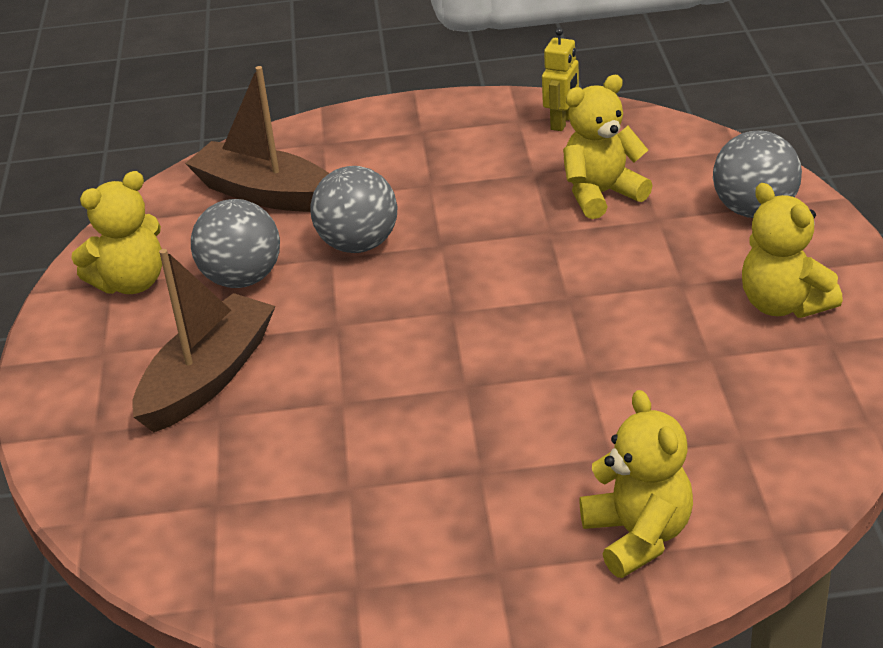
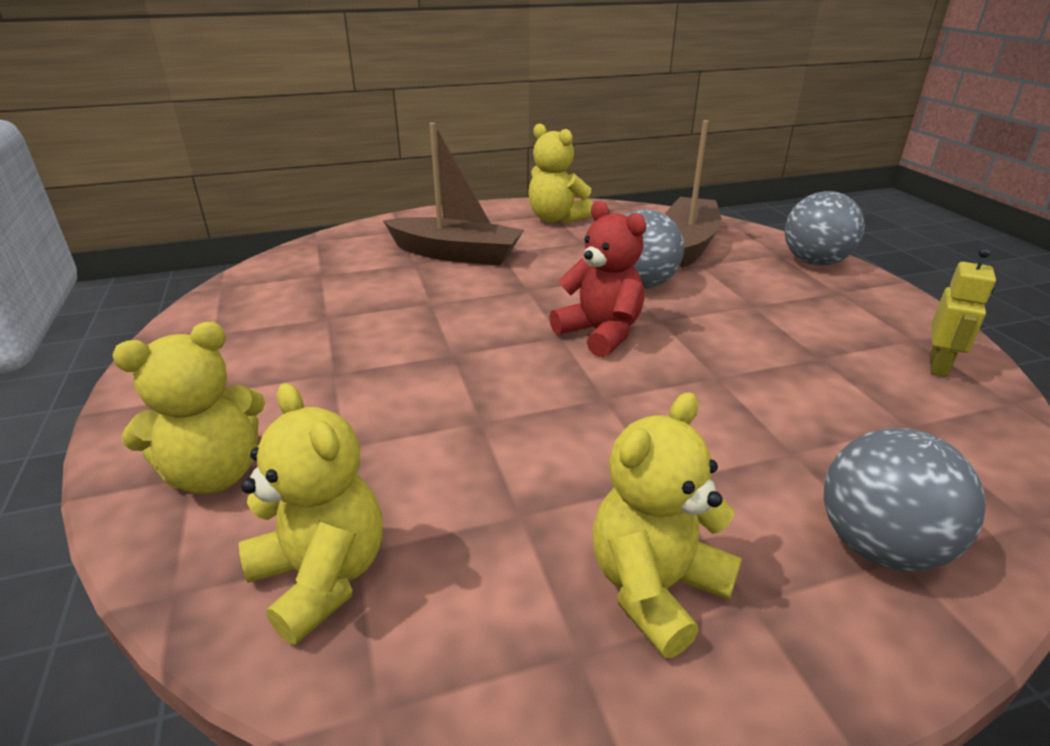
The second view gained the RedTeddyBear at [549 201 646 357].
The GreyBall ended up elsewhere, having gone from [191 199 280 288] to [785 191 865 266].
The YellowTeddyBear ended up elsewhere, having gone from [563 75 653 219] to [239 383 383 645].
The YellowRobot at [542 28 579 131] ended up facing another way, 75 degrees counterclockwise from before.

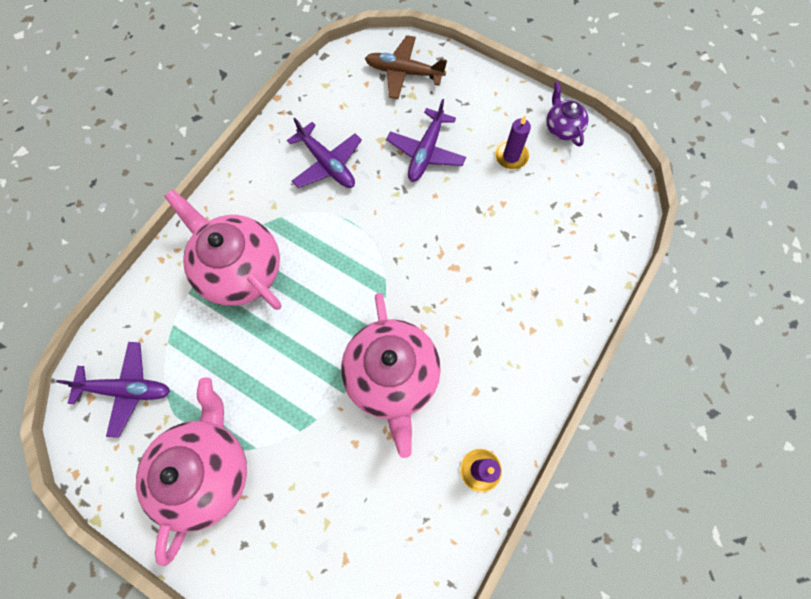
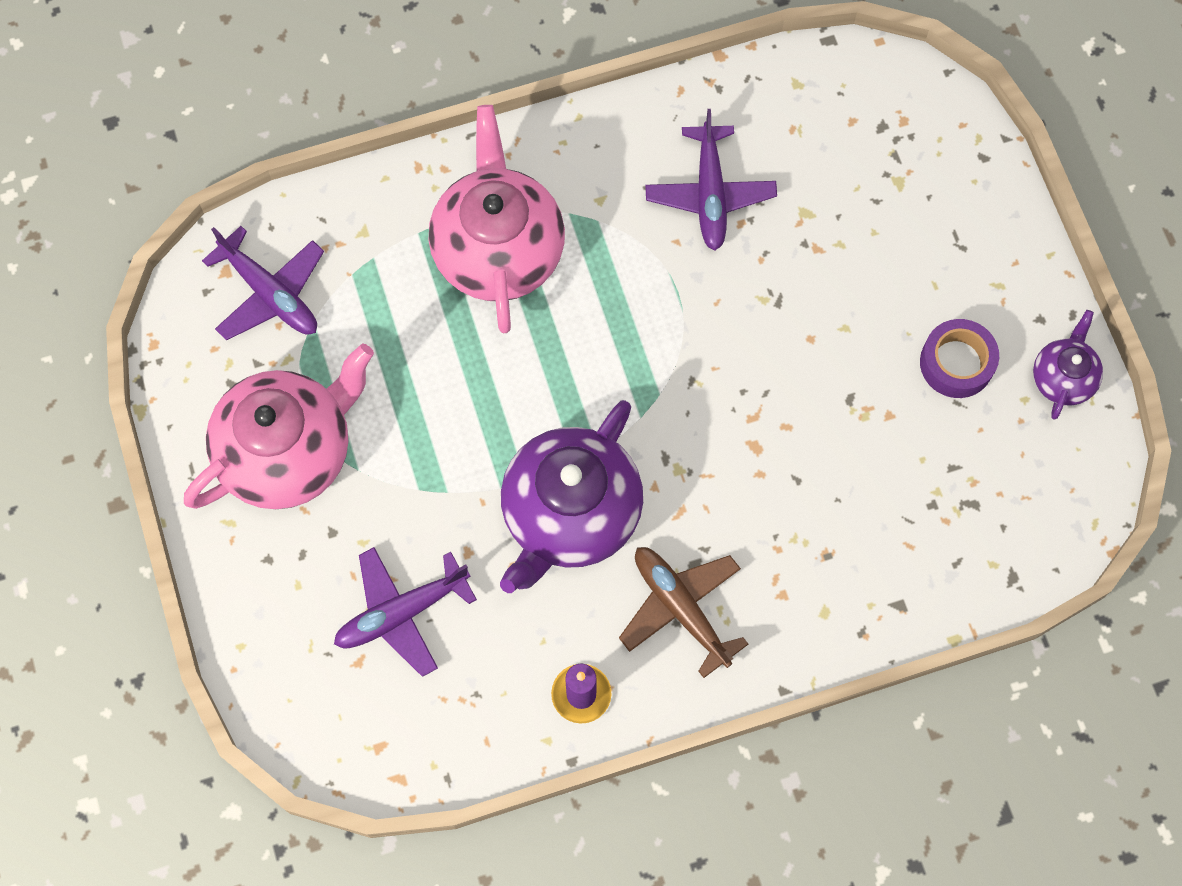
The BrownPlane ended up elsewhere, having gone from [365 35 447 99] to [619 547 749 678].
The PurplePlane ended up elsewhere, having gone from [386 99 466 182] to [334 547 477 677].
Where the PurpleCandle stood at [495 116 531 170], the PurpleTape came to stand at [920 319 999 398].
What was the PinkTeapot at [341 293 441 458] turned into the PurpleTeapot at [500 400 643 593].

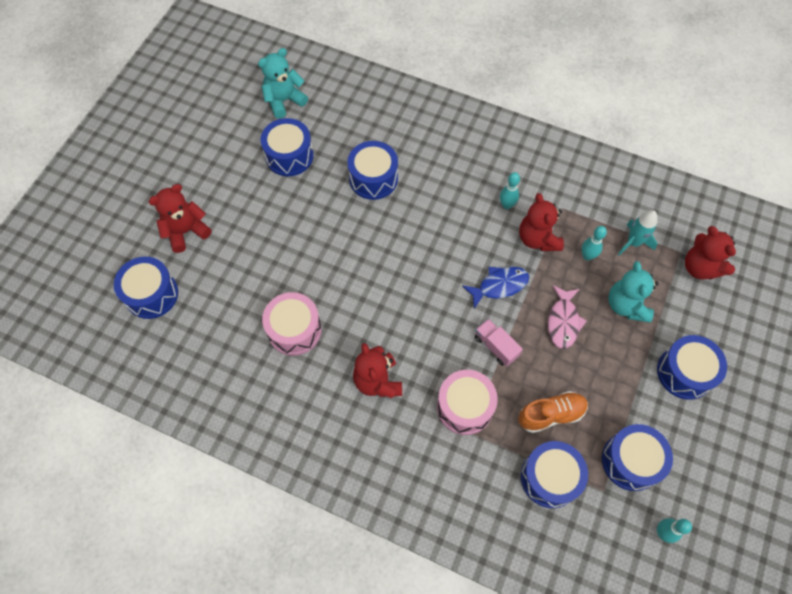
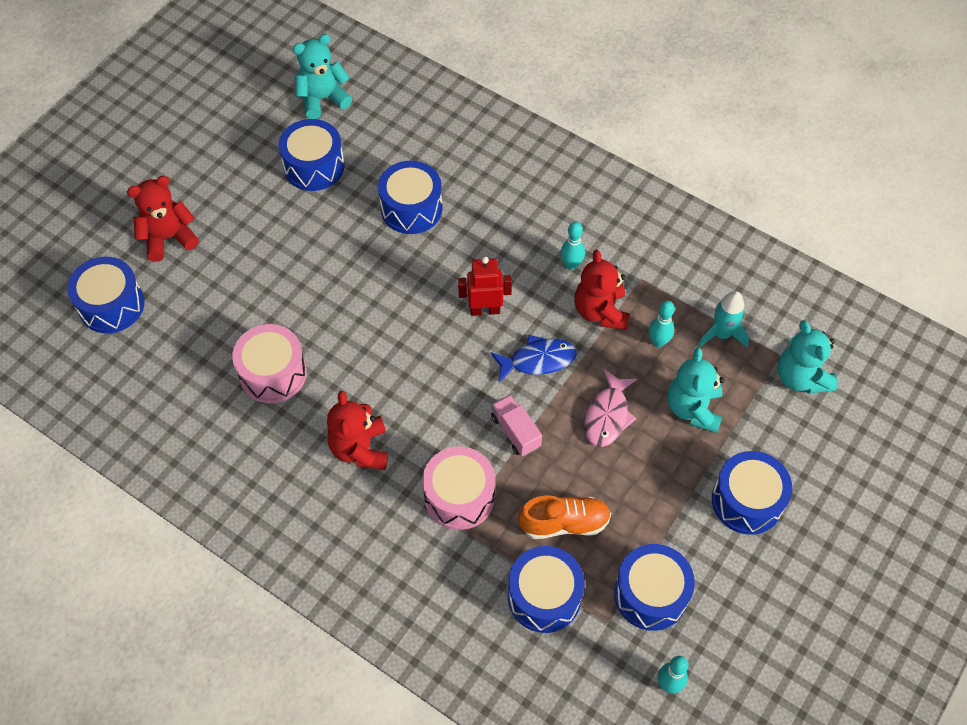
The second view gained the RedRobot at [458 257 512 316].
What was the RedTeddyBear at [685 226 736 280] turned into the TurquoiseTeddyBear at [778 320 838 394].

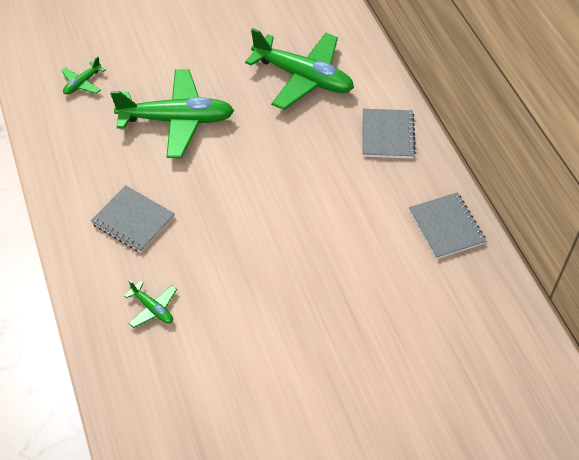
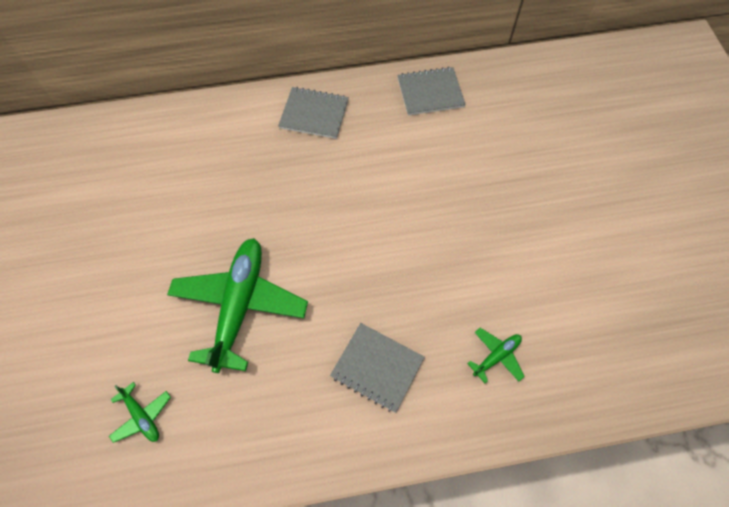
The second view lost the GreenPlane at [245 28 354 110].
The GreyNotebook at [91 185 175 253] ended up facing another way, 75 degrees clockwise from before.

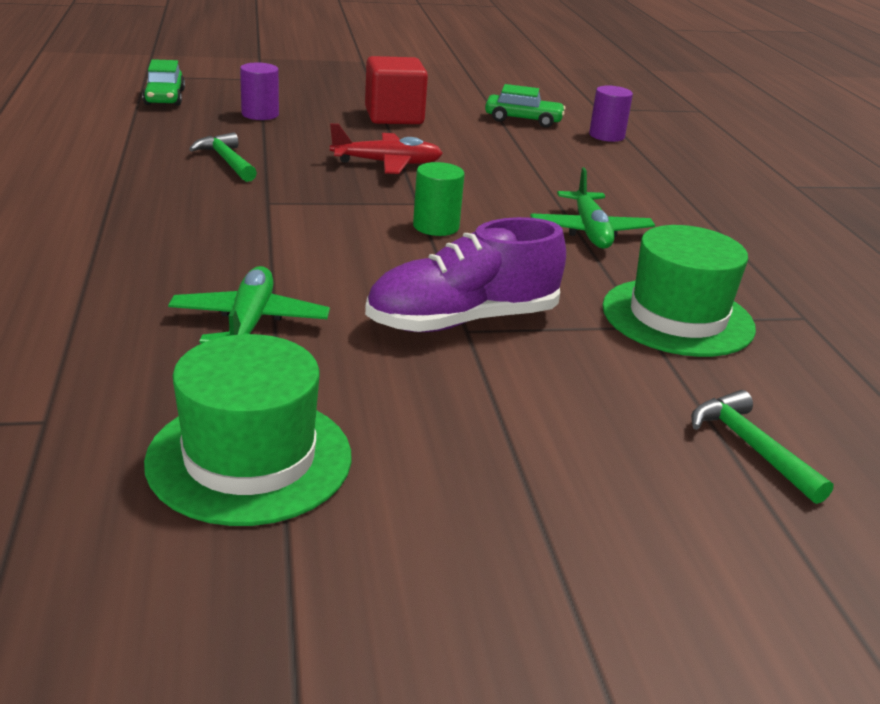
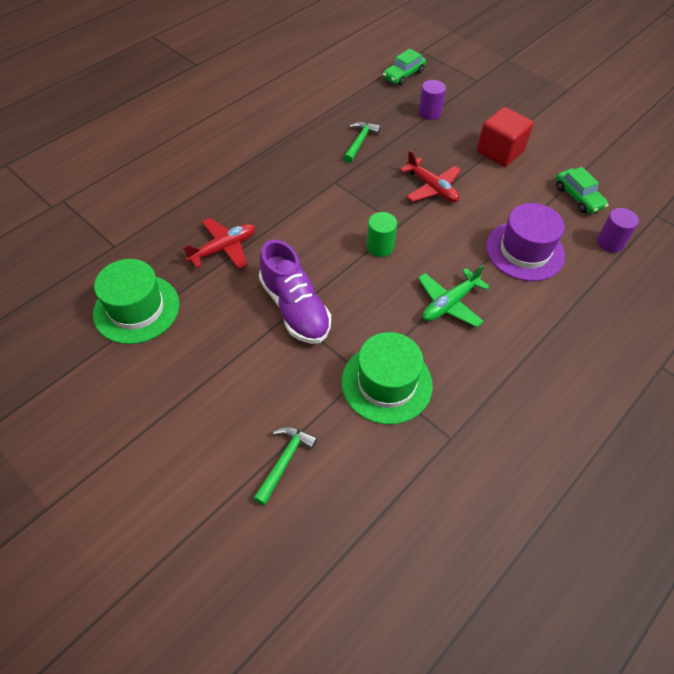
The second view gained the PurpleHat at [486 203 565 281].
What was the GreenPlane at [168 266 330 343] turned into the RedPlane at [182 218 255 269].
The PurpleShoe at [365 217 566 332] ended up facing another way, 150 degrees counterclockwise from before.

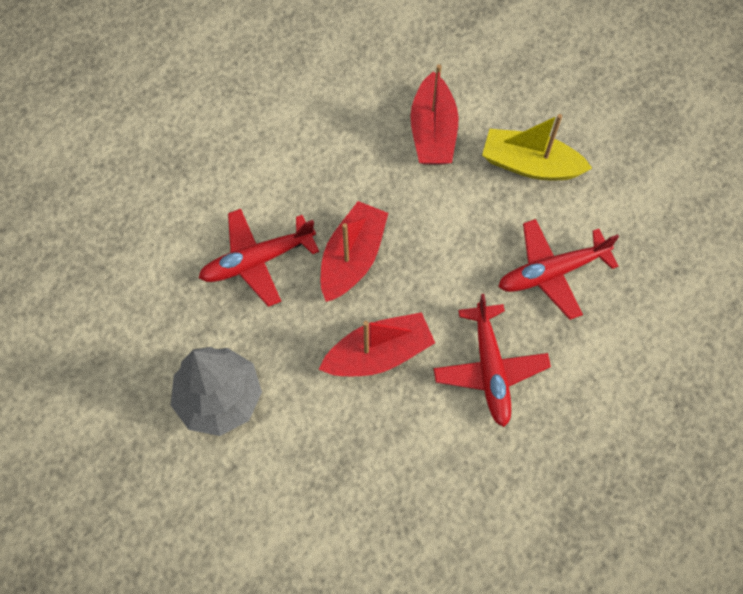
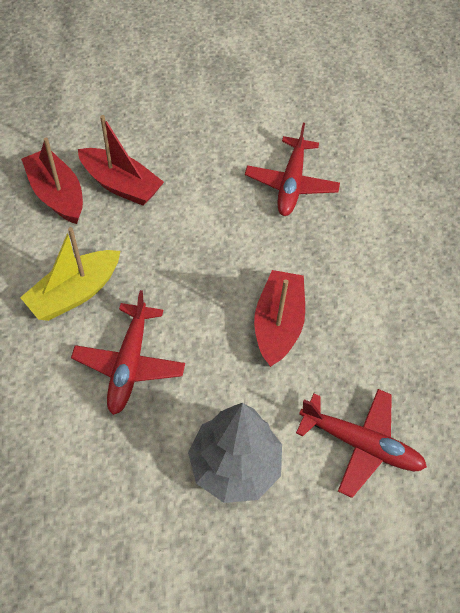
The RedBoat ended up elsewhere, having gone from [320 201 388 302] to [21 138 83 224].
The RedPlane ended up elsewhere, having gone from [433 294 551 427] to [296 389 427 498].
The YellowBoat ended up elsewhere, having gone from [482 114 592 180] to [20 227 120 321].

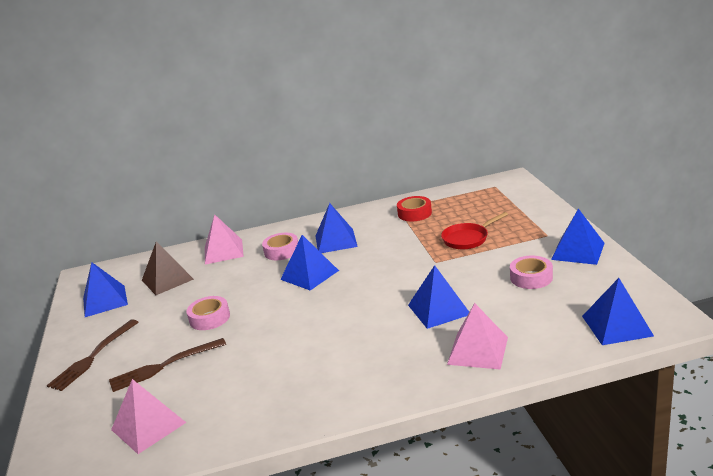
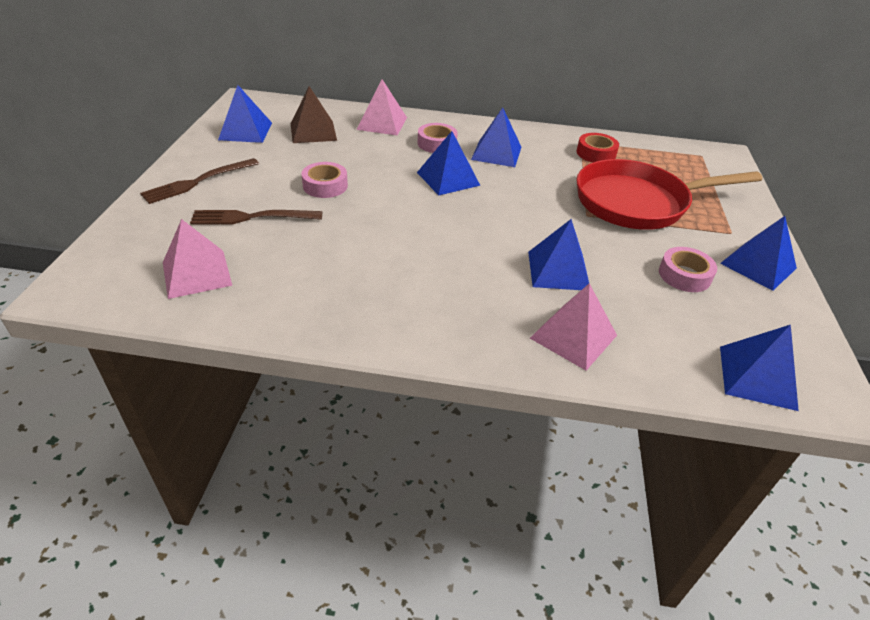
The size of the RedPan at [441 212 508 249] changed by a factor of 2.06.

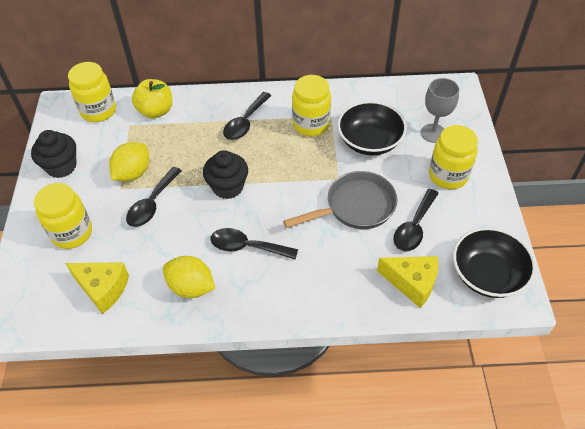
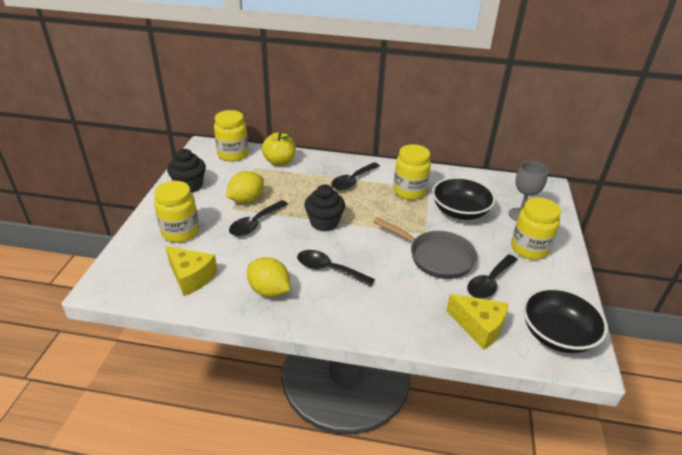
The GreyPan at [283 171 398 229] ended up facing another way, 45 degrees clockwise from before.

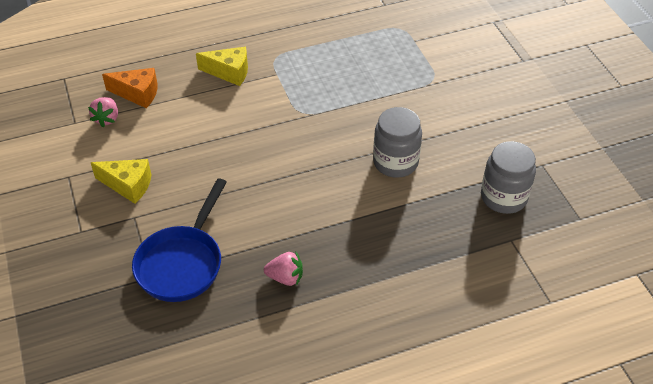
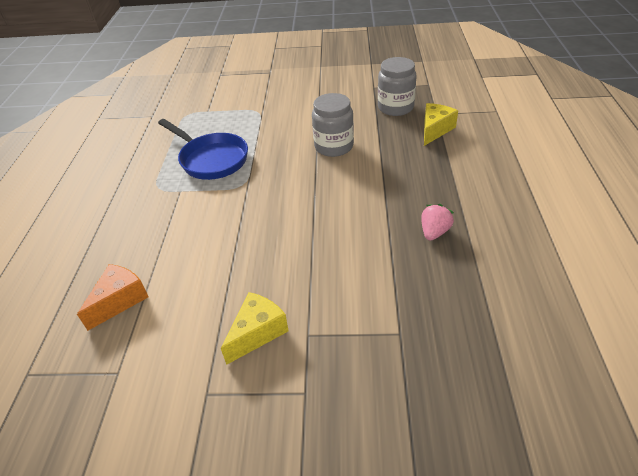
The second view lost the PinkStrawberry at [88 97 118 128].
The BluePan ended up elsewhere, having gone from [132 178 227 302] to [158 119 248 180].
The YellowCheese ended up elsewhere, having gone from [196 47 248 86] to [424 103 458 146].

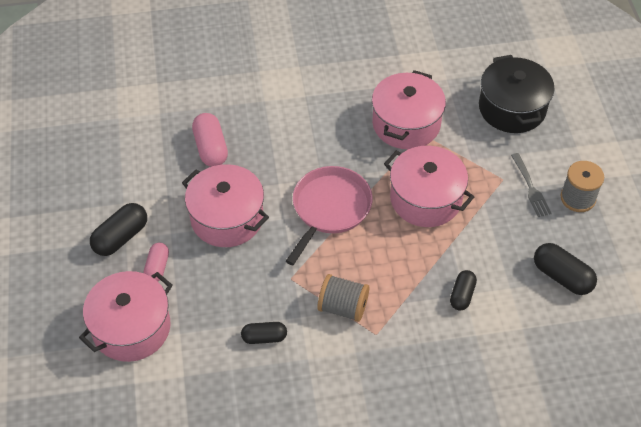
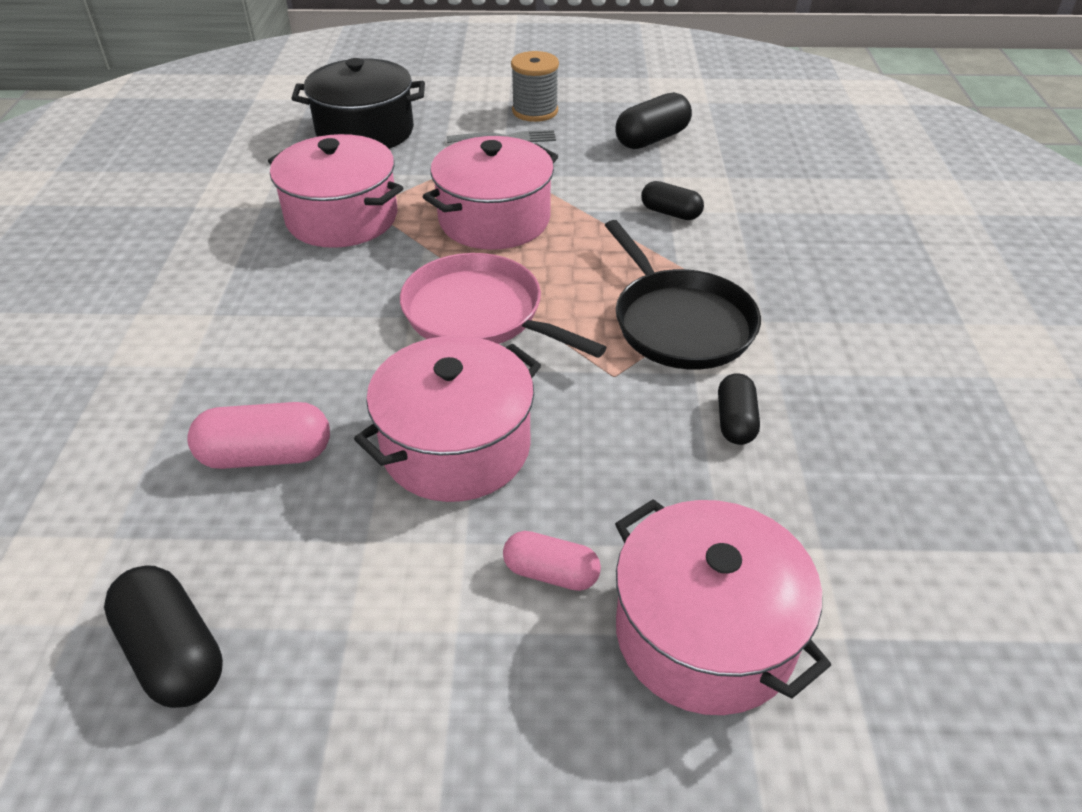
The BlackCapsule ended up elsewhere, having gone from [90 203 147 256] to [104 565 223 708].
Where the GreySpool stood at [317 274 369 322], the BlackPan came to stand at [605 220 761 370].

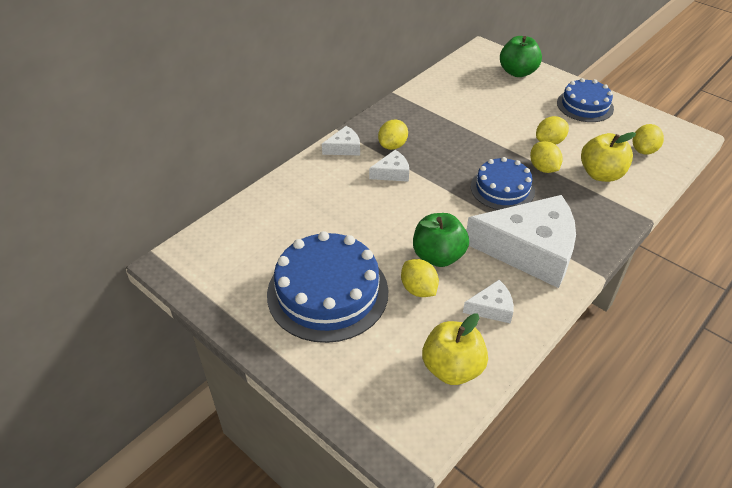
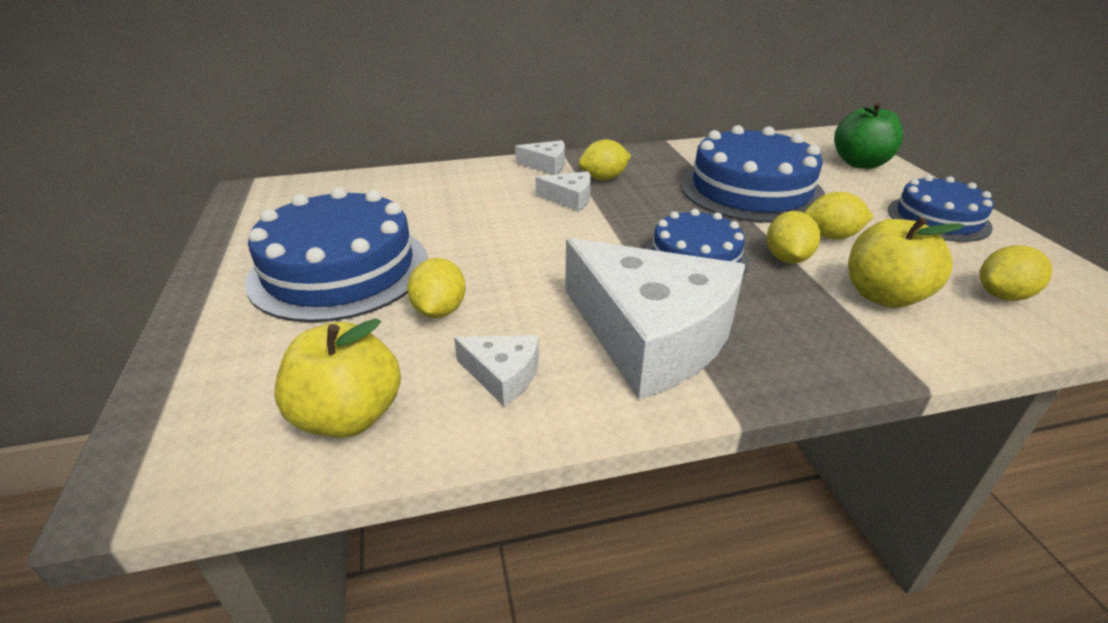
The second view lost the GreenApple at [413 213 469 267].
The second view gained the BlueCake at [681 125 825 223].

